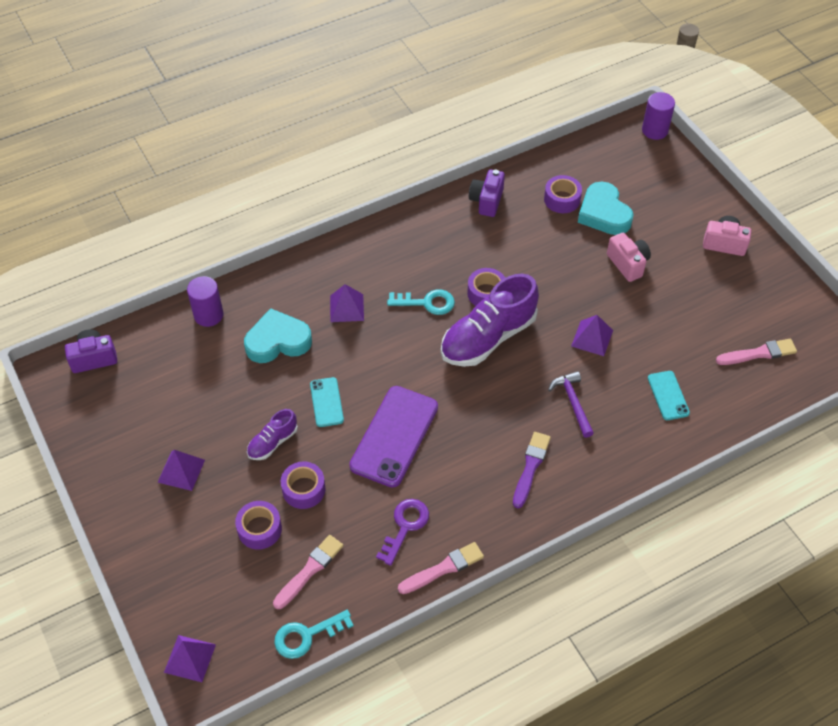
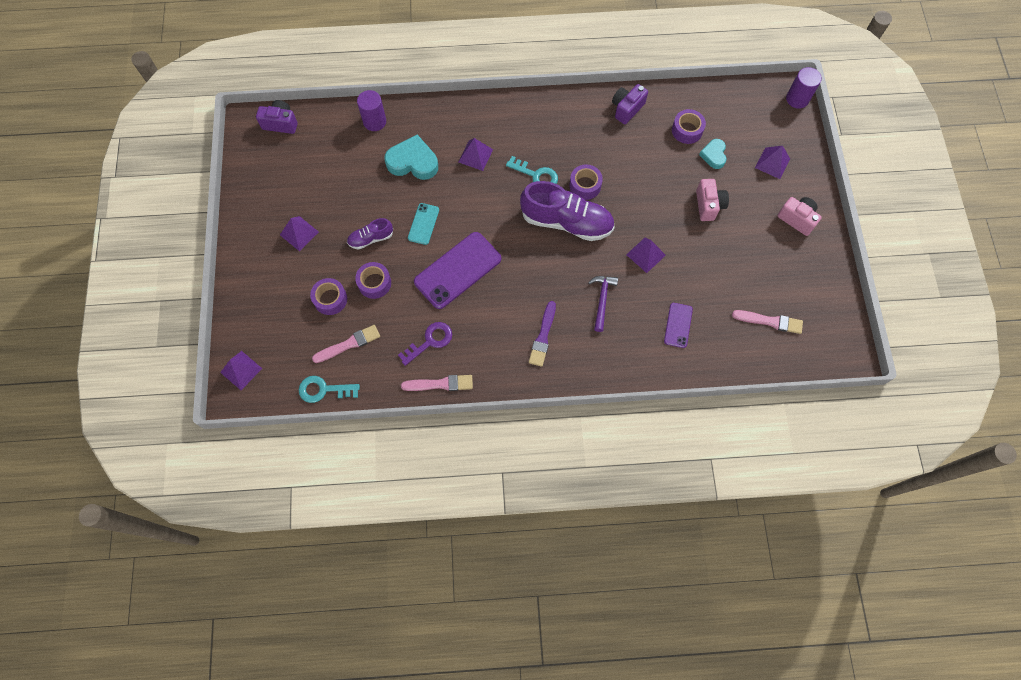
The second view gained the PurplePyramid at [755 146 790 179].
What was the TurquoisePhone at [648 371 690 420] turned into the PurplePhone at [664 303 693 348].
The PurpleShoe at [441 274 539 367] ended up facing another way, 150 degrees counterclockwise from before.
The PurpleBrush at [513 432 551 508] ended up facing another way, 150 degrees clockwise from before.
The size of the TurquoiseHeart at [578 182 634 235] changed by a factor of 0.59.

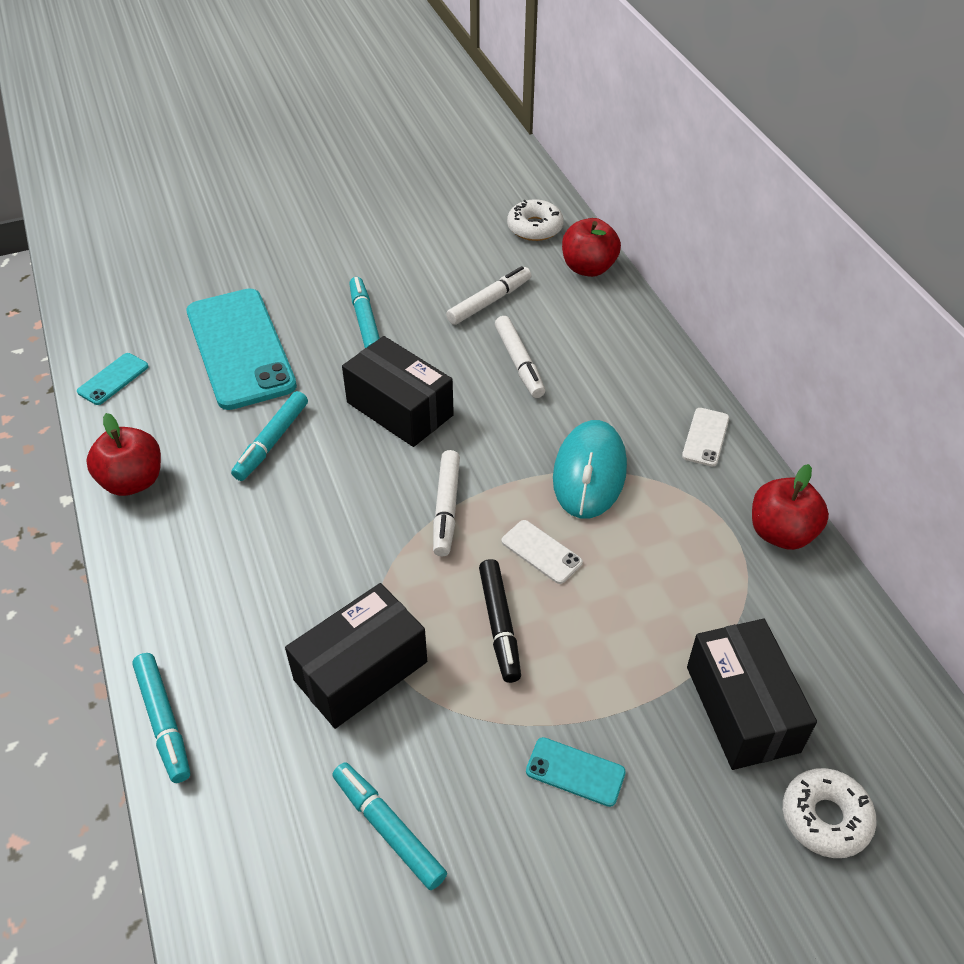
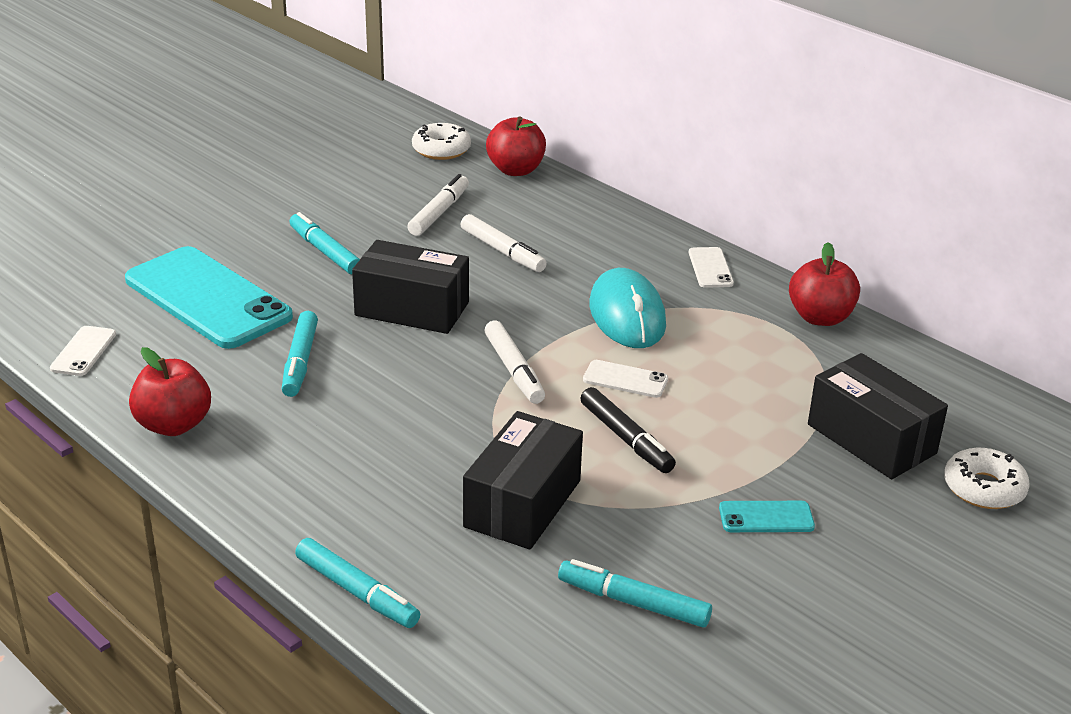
What was the TurquoisePhone at [77 353 149 405] turned into the WhitePhone at [50 326 116 376].

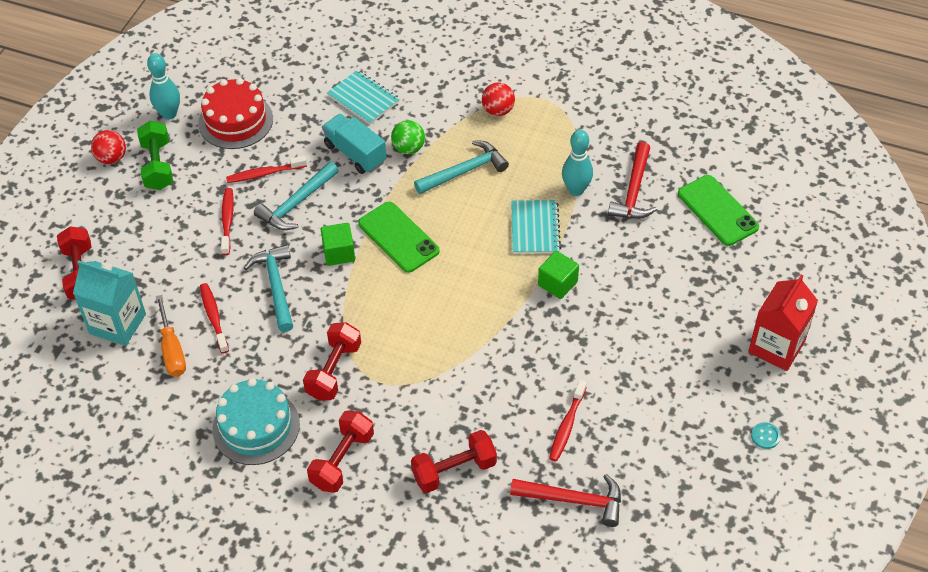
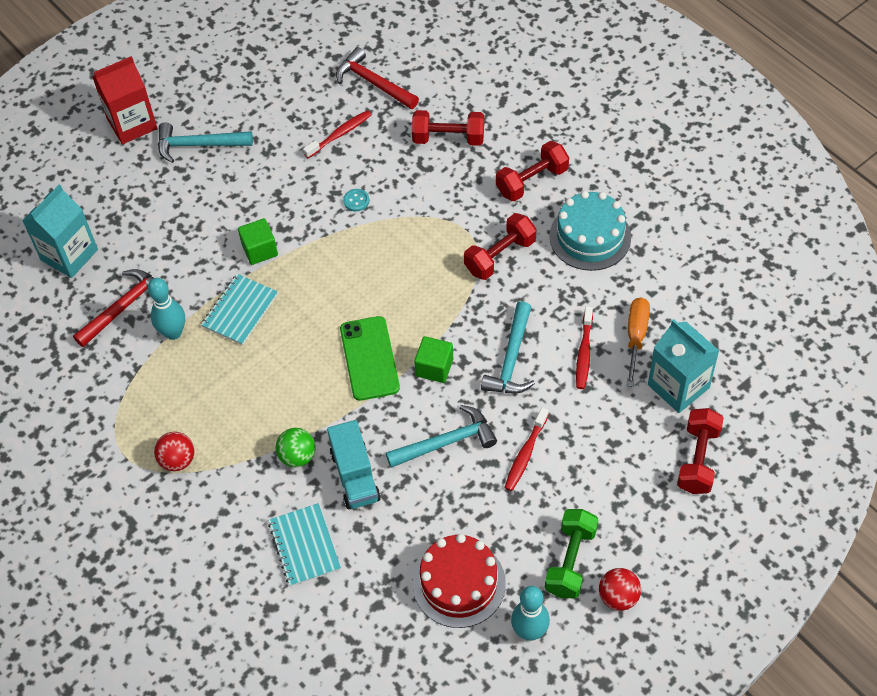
The second view lost the RedToothbrush at [226 156 307 183].
The TurquoiseHammer ended up elsewhere, having gone from [414 140 509 194] to [158 123 253 163].
The TurquoiseButton ended up elsewhere, having gone from [751 422 781 449] to [343 189 369 212].
Where the GreenPhone stood at [678 175 759 246], the TurquoiseCarton came to stand at [22 184 98 278].

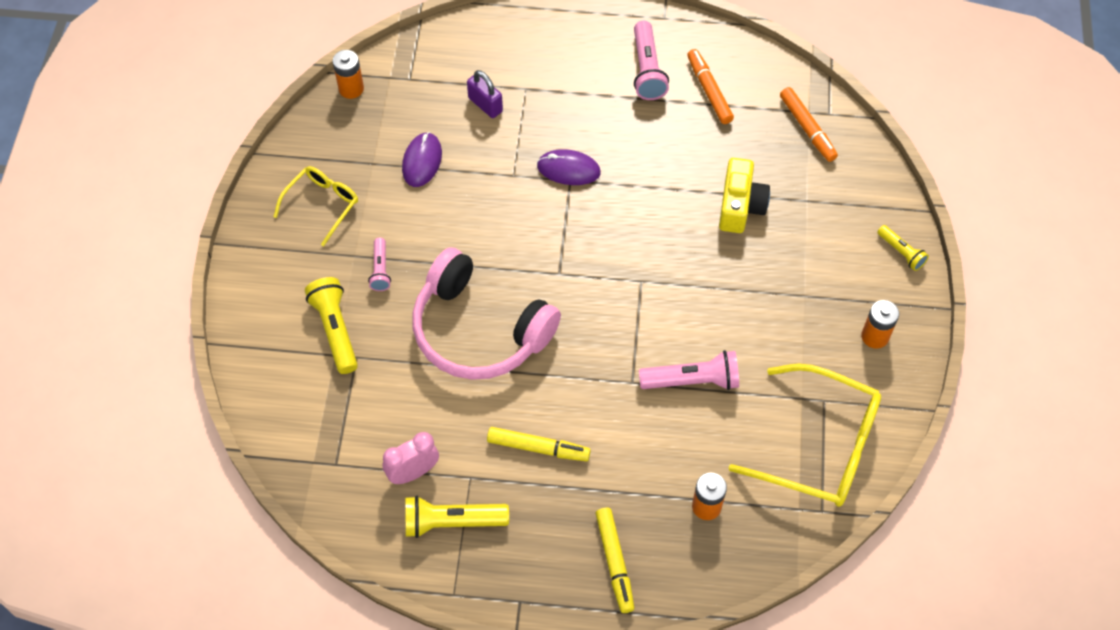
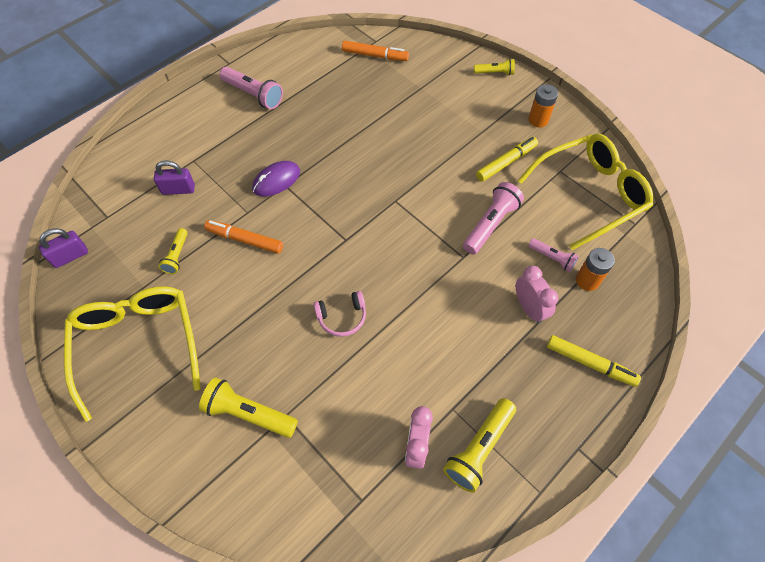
The second view lost the YellowCamera at [719 158 770 233].
The second view gained the PinkClock at [516 266 558 323].
The PinkFlashlight ended up elsewhere, having gone from [368 238 391 291] to [528 238 579 272].
The YellowMarker ended up elsewhere, having gone from [487 427 591 461] to [476 137 538 182].
The OrangeMarker ended up elsewhere, having gone from [687 49 734 124] to [204 220 283 254].
Where the OrangeBattery stood at [333 50 364 99], the PurplePadlock came to stand at [39 228 88 268].
Where the PurpleMouse stood at [402 132 442 187], the YellowFlashlight came to stand at [159 228 188 274].
The size of the YellowGlasses at [273 166 358 246] changed by a factor of 1.78.
The size of the PinkHeadphones at [412 247 561 380] changed by a factor of 0.42.

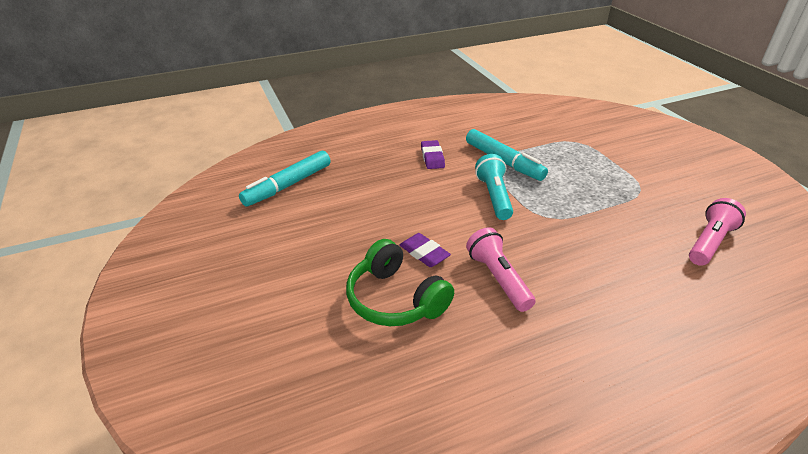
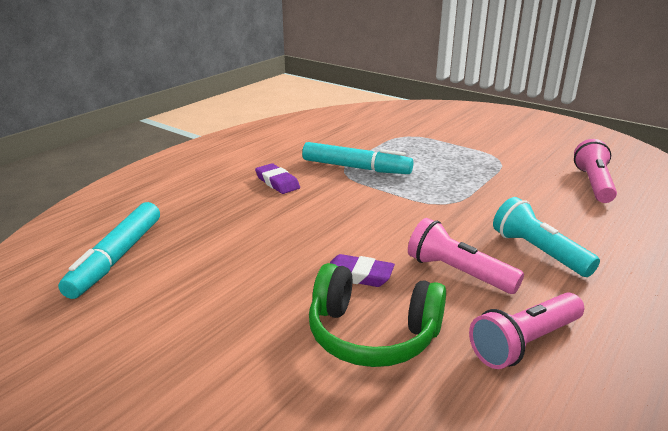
The second view gained the PinkFlashlight at [469 293 584 369].
The TurquoiseFlashlight ended up elsewhere, having gone from [475 154 513 220] to [493 197 600 277].

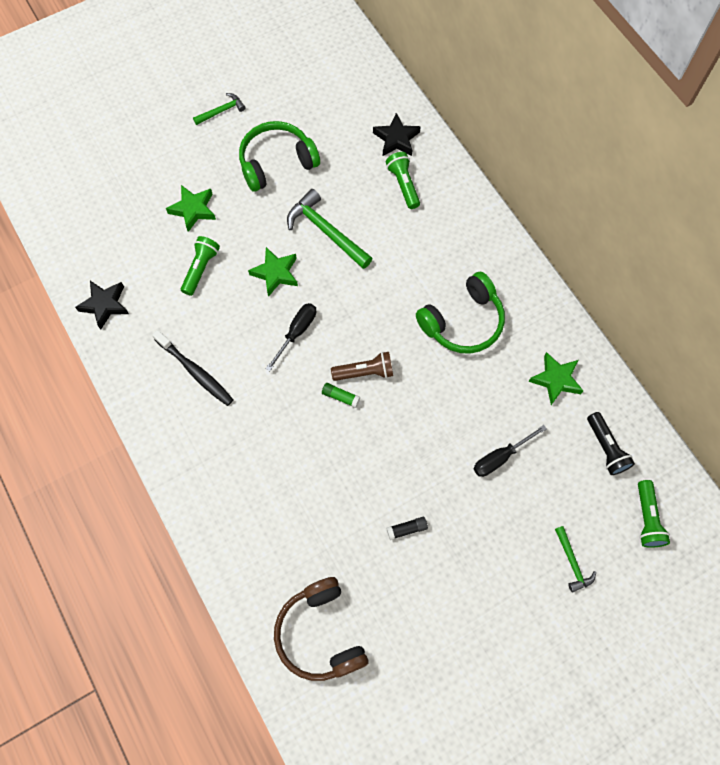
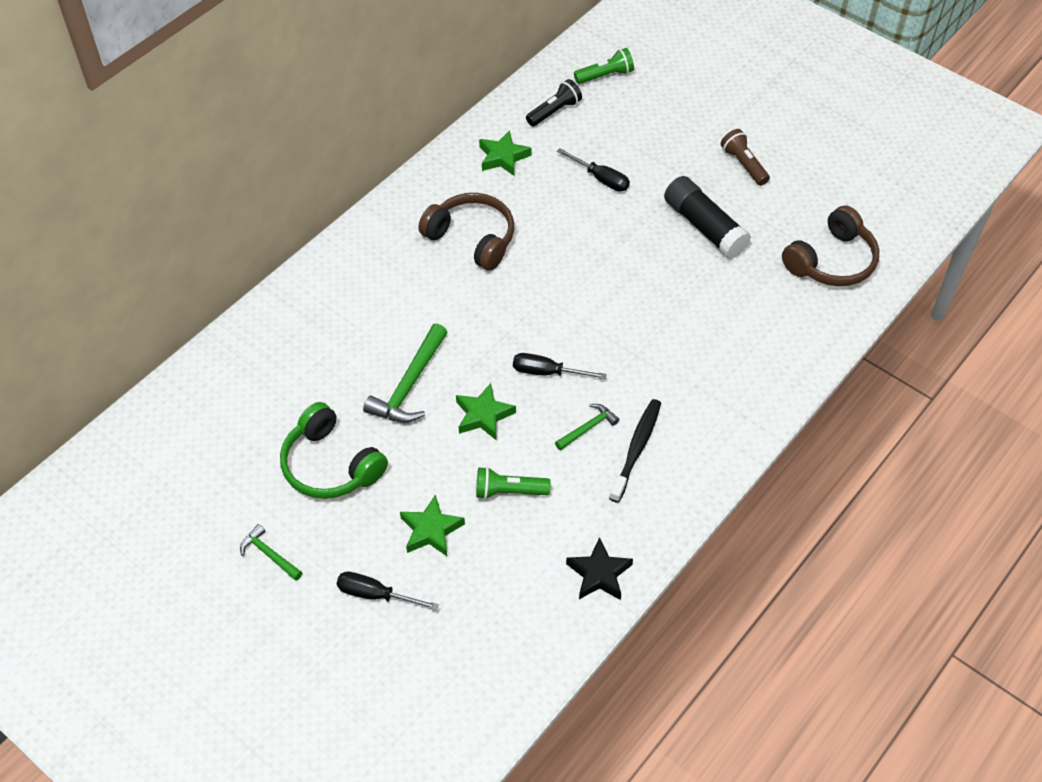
The second view lost the GreenGlueStick at [322 383 360 408].
The second view lost the BlackStar at [373 113 421 156].
The second view lost the GreenFlashlight at [386 152 420 209].
The second view gained the BlackScrewdriver at [337 572 439 610].
The BrownFlashlight ended up elsewhere, having gone from [331 352 393 381] to [721 129 770 186].
The GreenHammer ended up elsewhere, having gone from [555 526 596 592] to [555 404 619 451].
What was the GreenHeadphones at [416 272 505 354] turned into the BrownHeadphones at [418 193 514 271].
The size of the BlackGlueStick at [386 517 428 540] changed by a factor of 2.47.

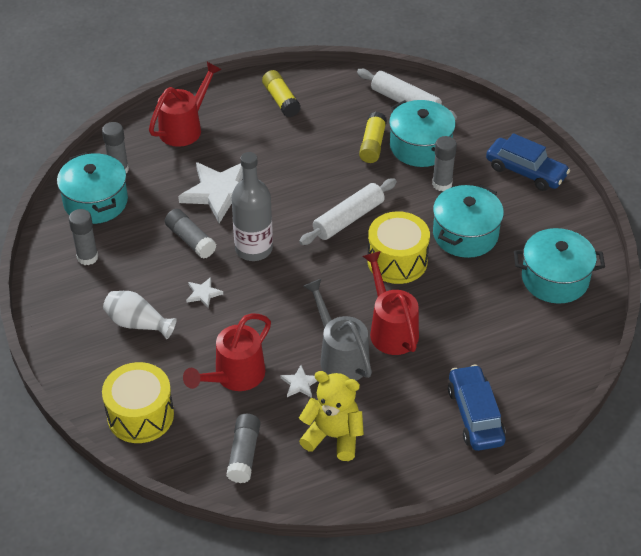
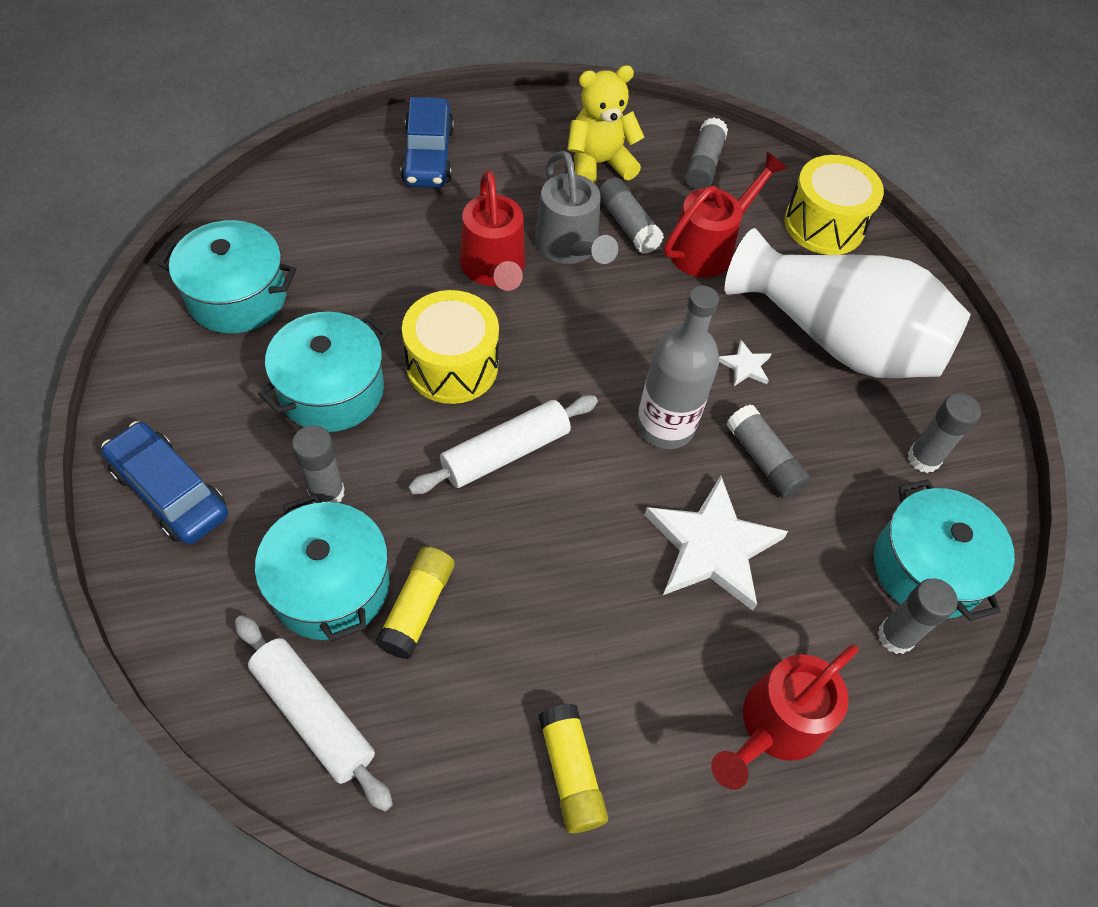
Where the WhiteStar stood at [281 365 317 398], the GreyGlueStick came to stand at [599 177 664 254].
The YellowTeddyBear at [299 371 364 461] ended up facing another way, 135 degrees clockwise from before.
The size of the WhiteVase at [103 291 177 339] changed by a factor of 2.21.

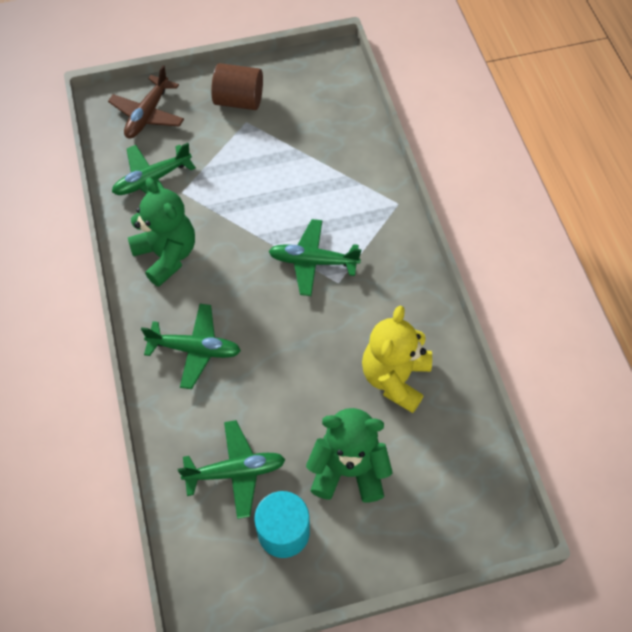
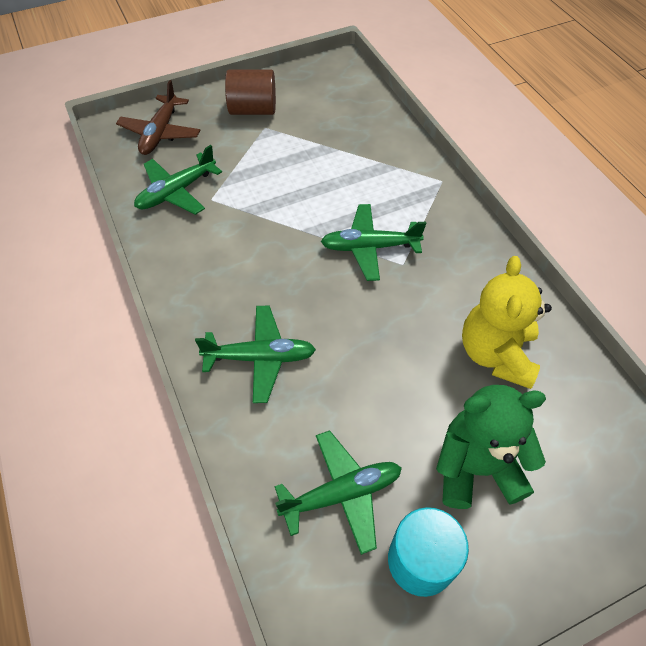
The second view lost the GreenTeddyBear at [128 178 195 287].

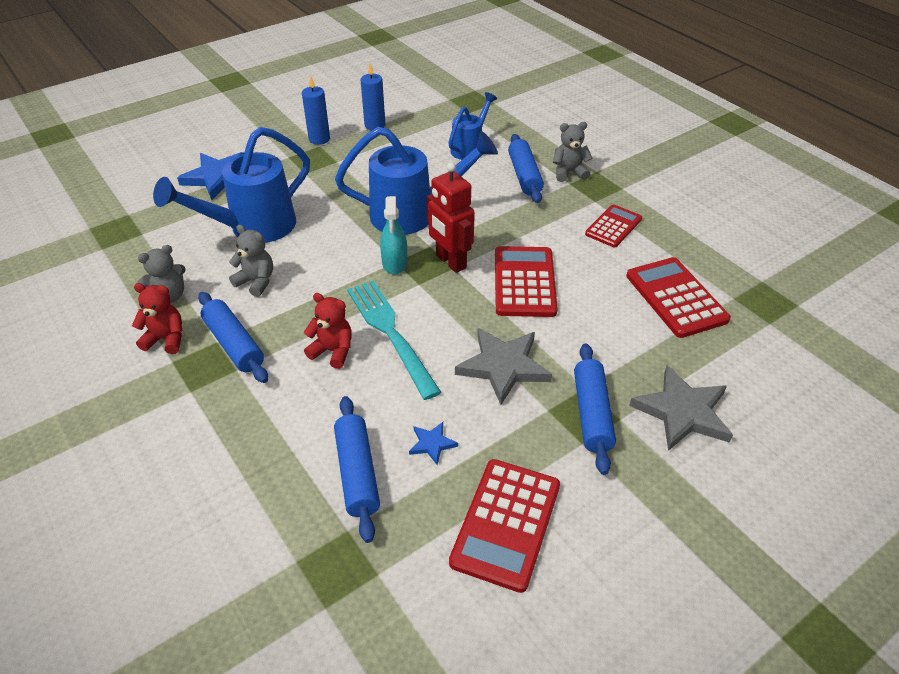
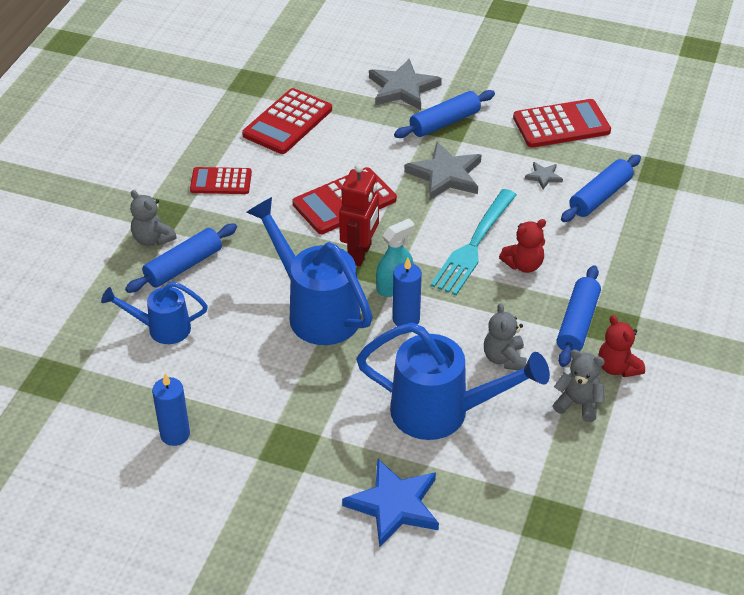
The BlueCandle ended up elsewhere, having gone from [302 76 330 145] to [393 258 422 326].
What was the BlueStar at [409 422 458 465] turned into the GreyStar at [525 162 563 189].
The RedTeddyBear at [304 293 352 369] ended up facing another way, 105 degrees counterclockwise from before.

